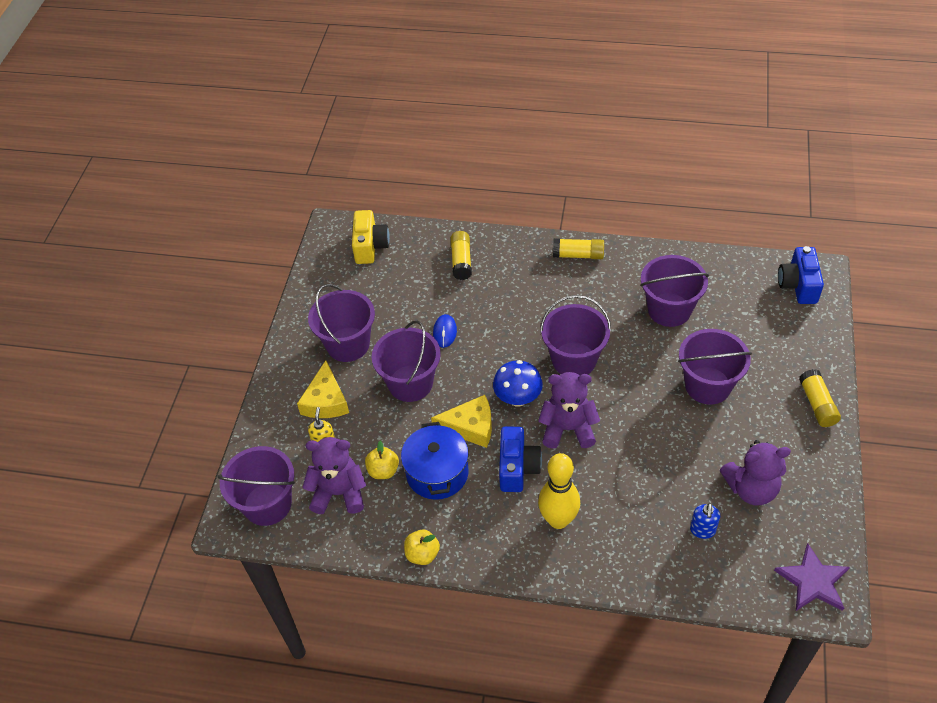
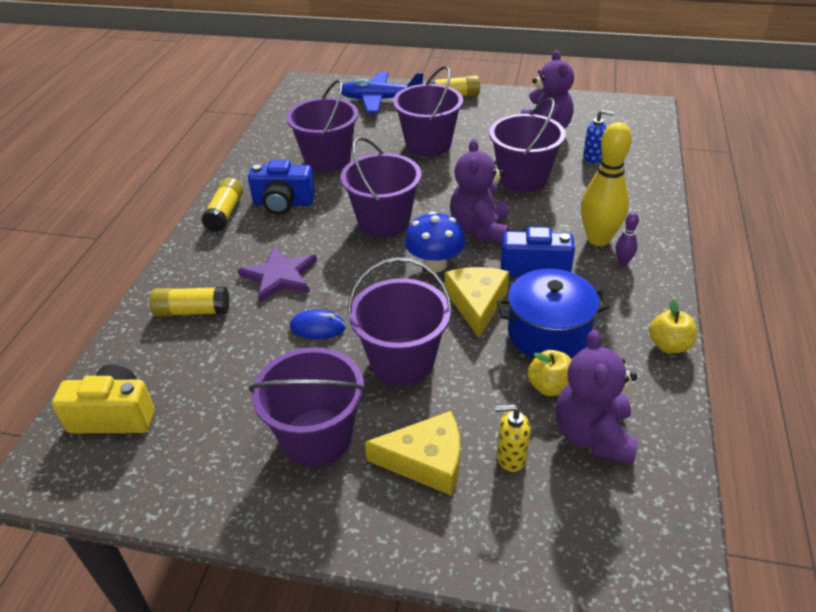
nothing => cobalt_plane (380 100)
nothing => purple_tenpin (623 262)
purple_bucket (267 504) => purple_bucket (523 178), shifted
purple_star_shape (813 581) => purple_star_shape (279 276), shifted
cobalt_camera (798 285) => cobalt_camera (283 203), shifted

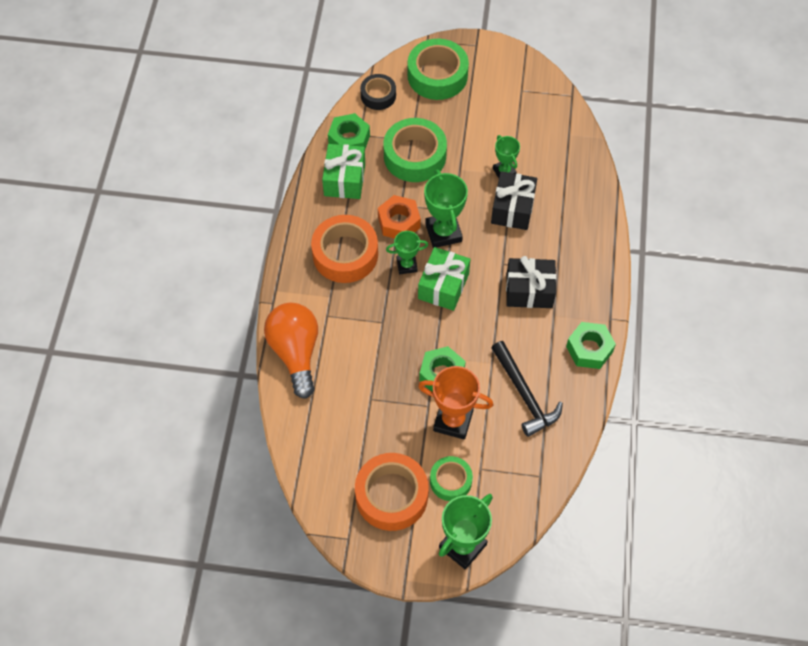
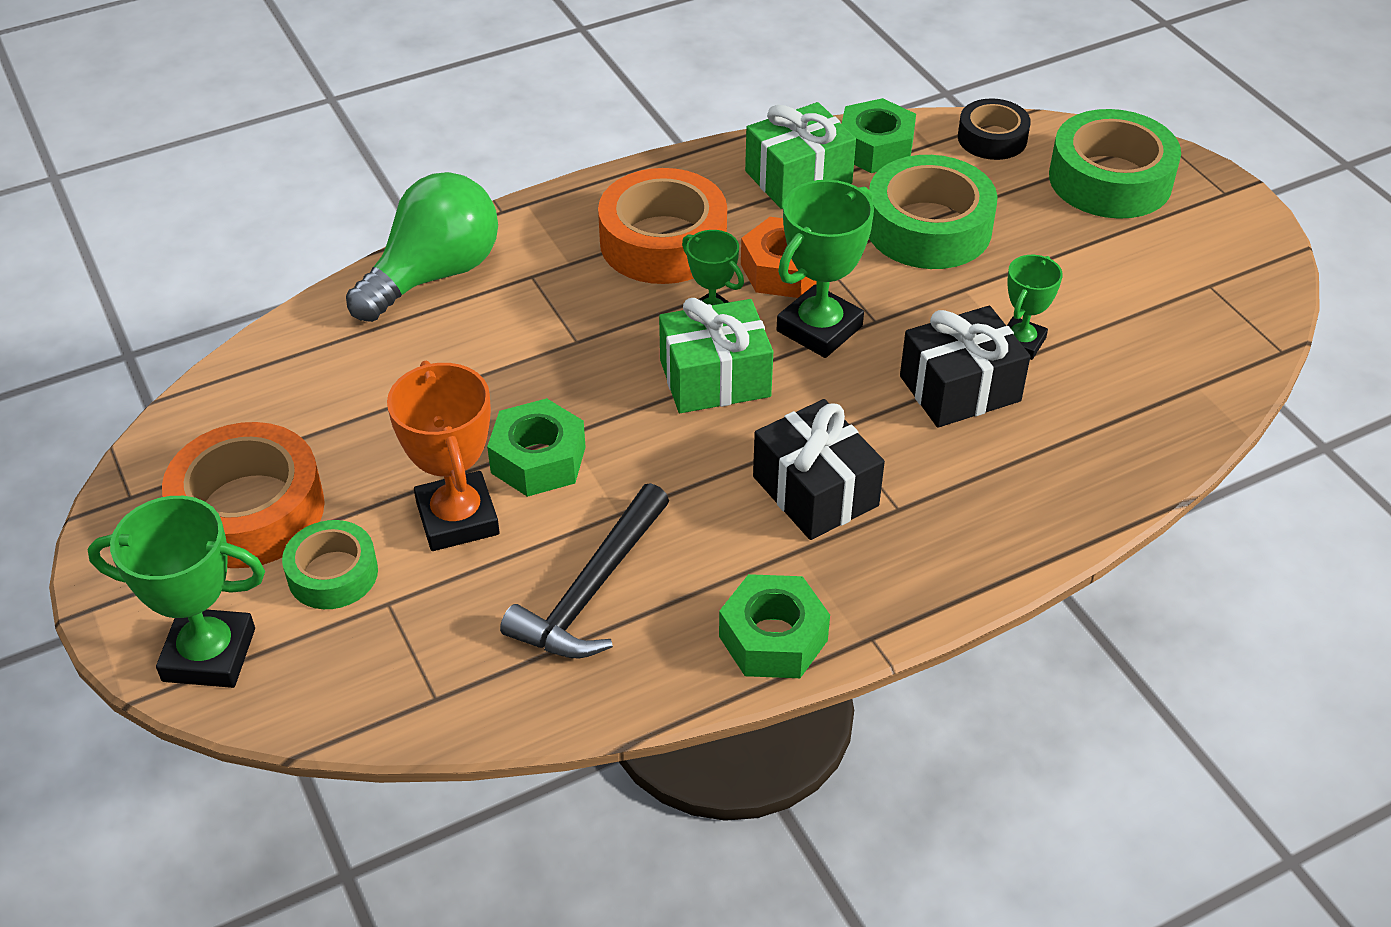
orange-coloured_bulb (295 352) => leaf-green_bulb (434 275)

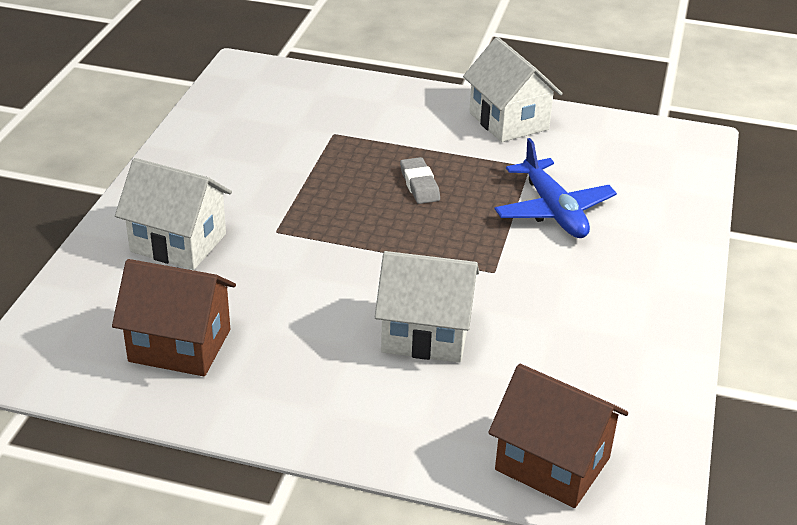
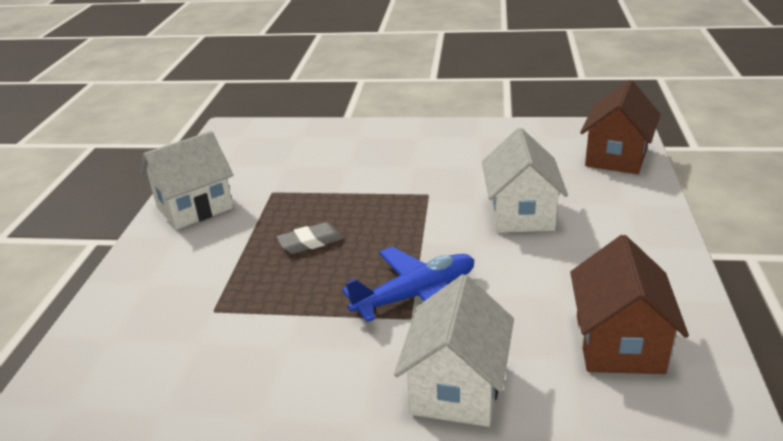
cobalt_plane (553 211) => cobalt_plane (416 295), shifted

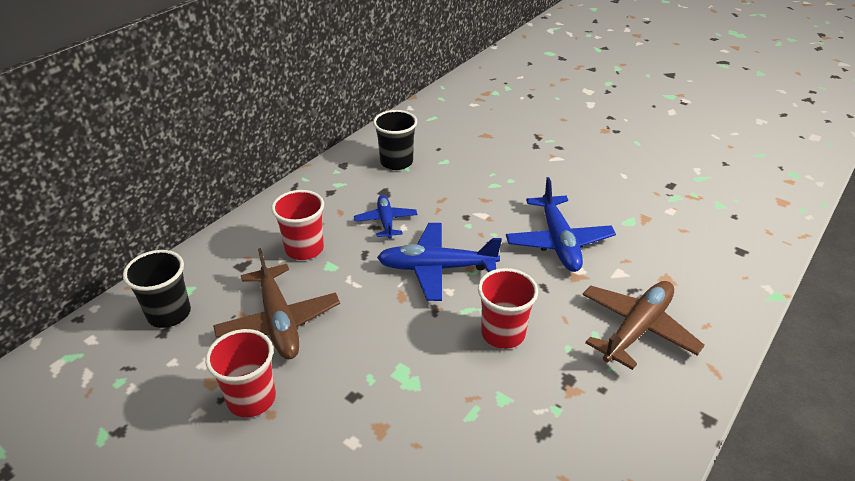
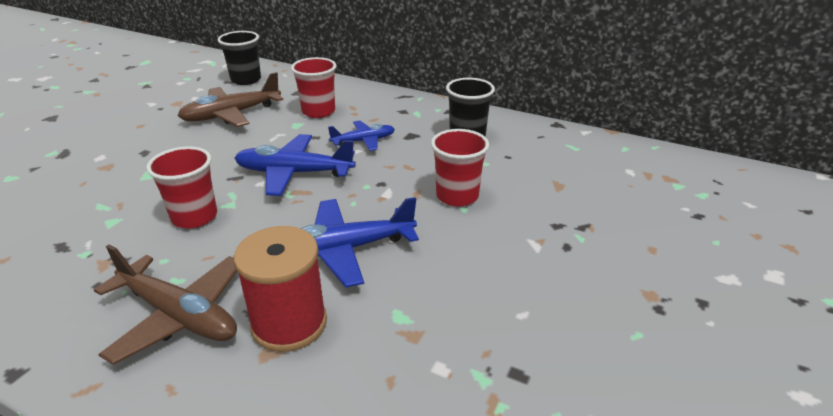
nothing => crimson_reel_of_thread (289 323)
crimson_cup (251 399) => crimson_cup (457 196), shifted
cobalt_plane (436 268) => cobalt_plane (294 173), 75 degrees counterclockwise

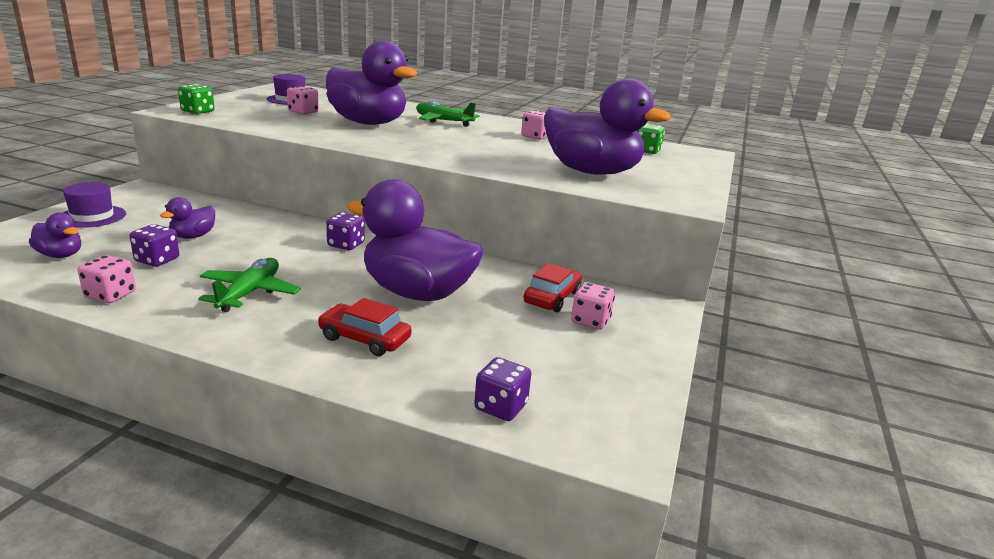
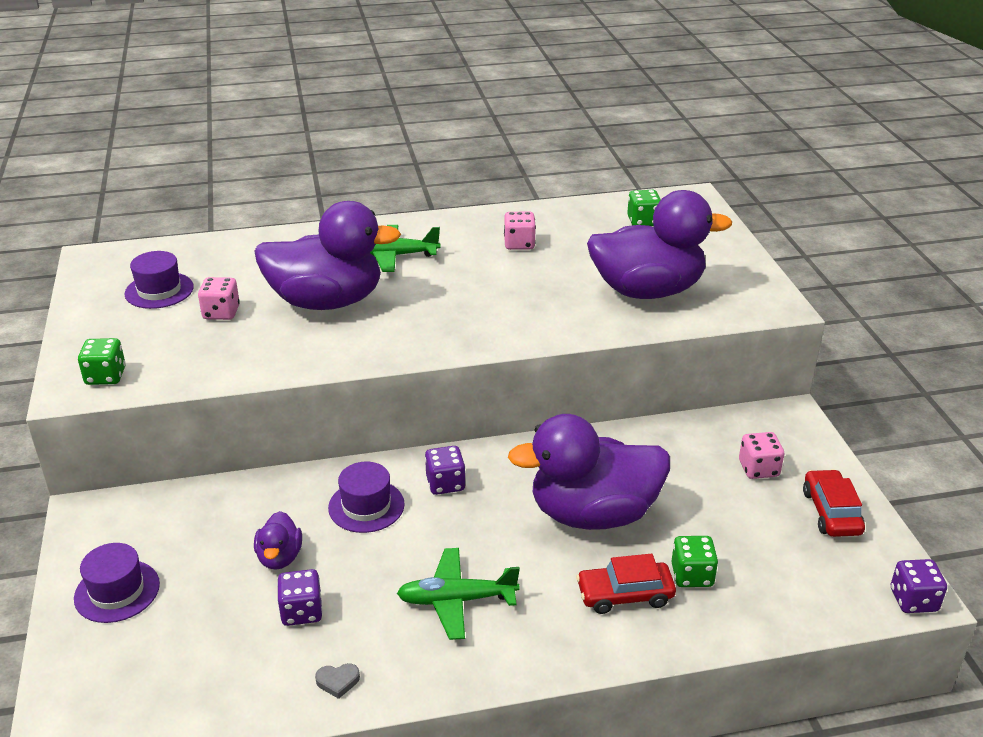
purple_duck (60 255) => nothing
nothing => purple_top_hat (366 506)
nothing => leaf-green_game_die (692 575)
purple_game_die (501 407) => purple_game_die (913 600), shifted
crimson_car (552 297) => crimson_car (831 512), shifted
rose-pink_game_die (110 295) => ash-grey_love_heart (338 681)
leaf-green_plane (250 293) => leaf-green_plane (456 600), 75 degrees counterclockwise

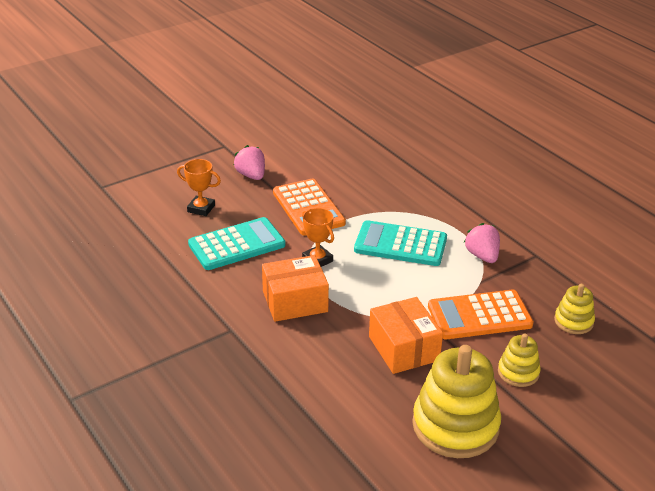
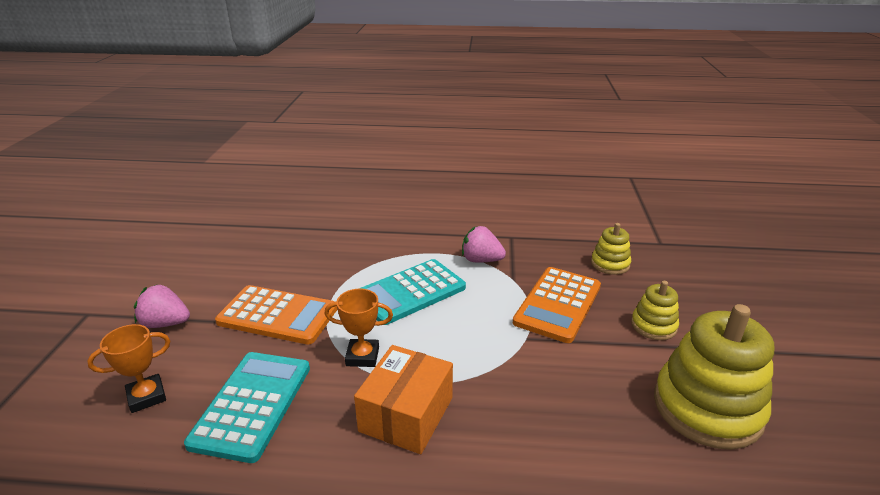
orange-coloured_box (403 348) => nothing

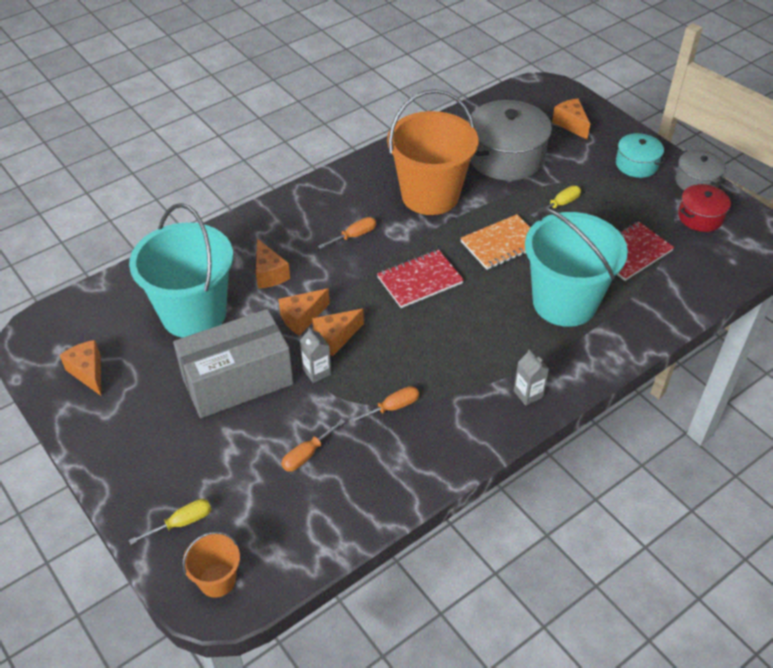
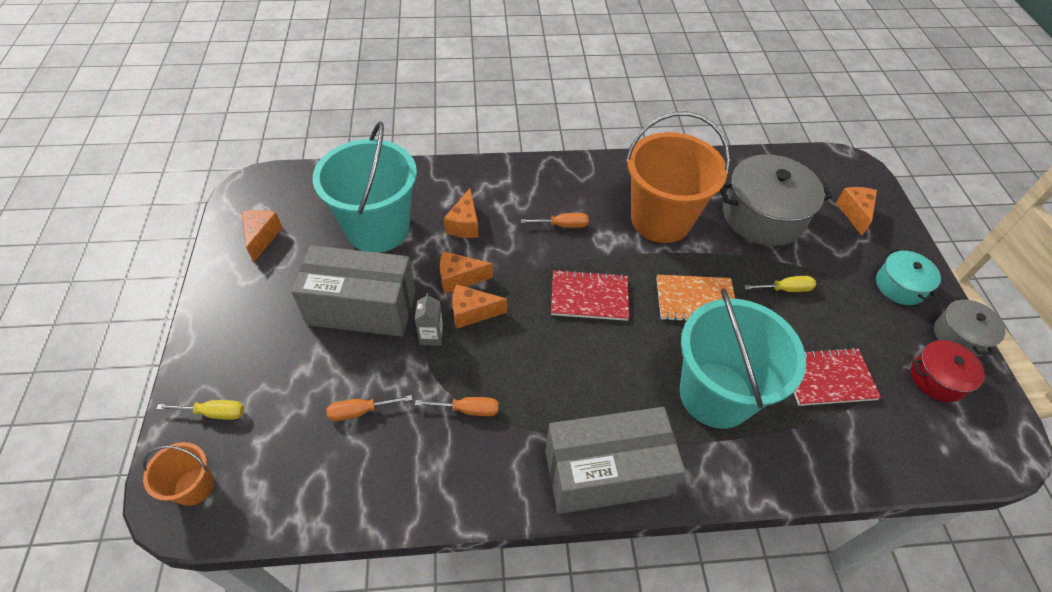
ash-grey_carton (528 394) => ash-grey_box (606 473)

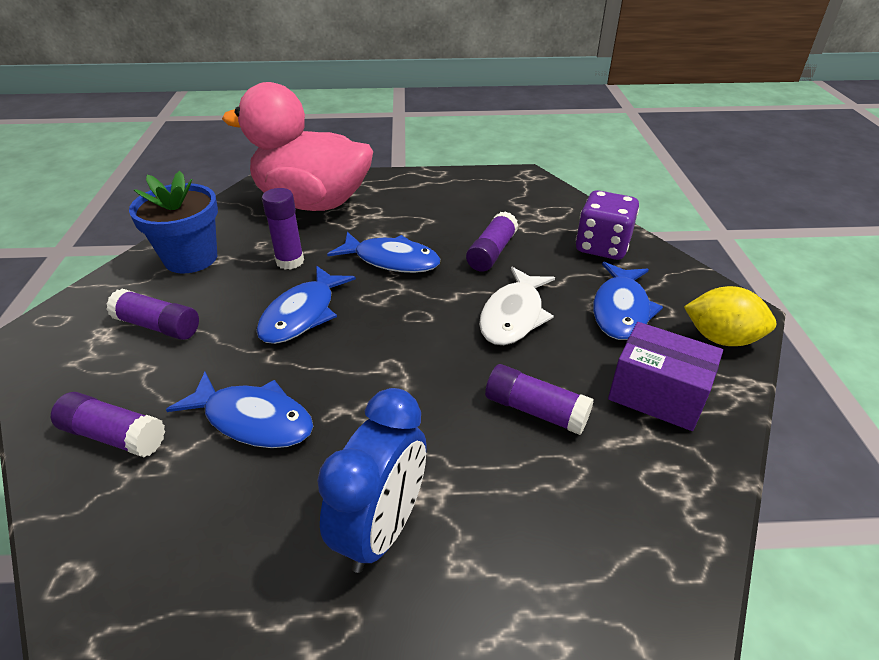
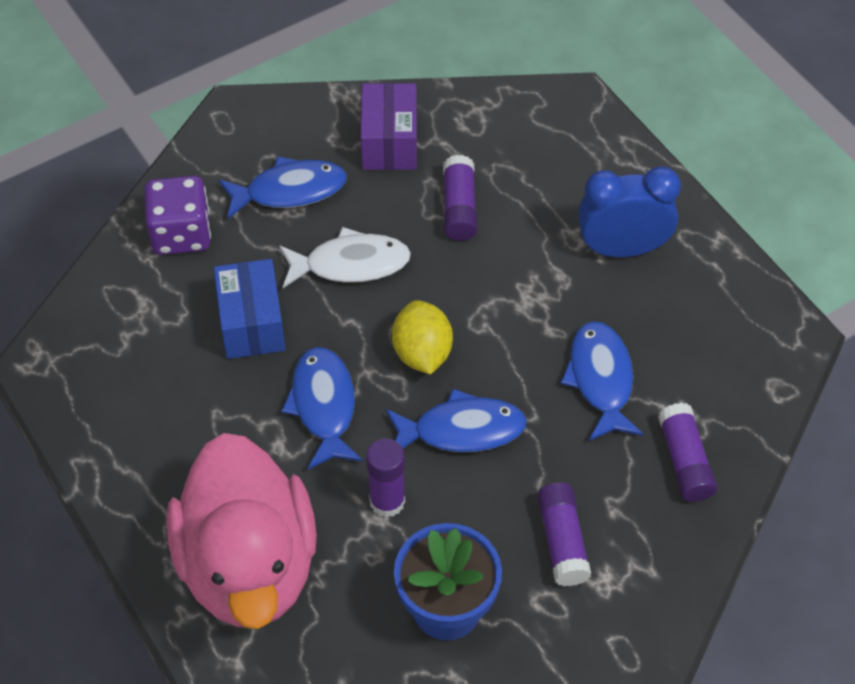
bright_yellow_lemon (721 338) => bright_yellow_lemon (422 353), shifted
purple_glue_stick (491 252) => cobalt_box (252 323)

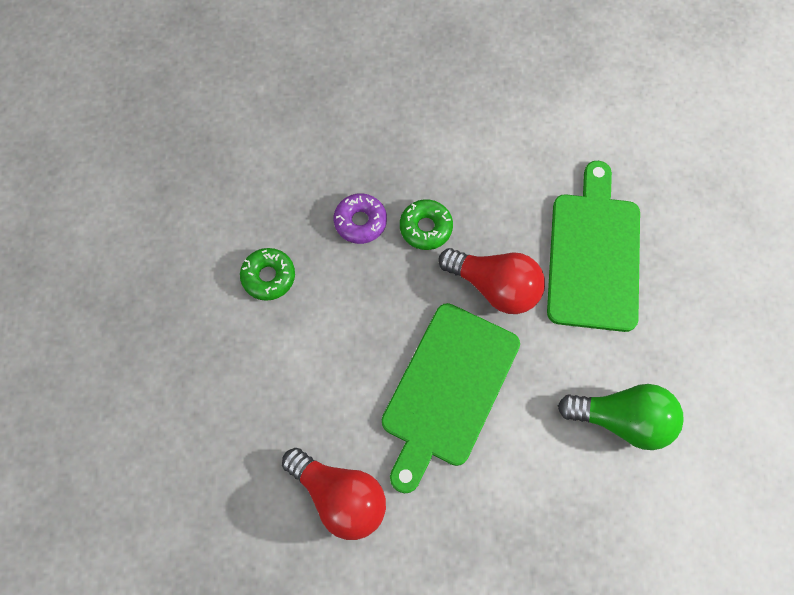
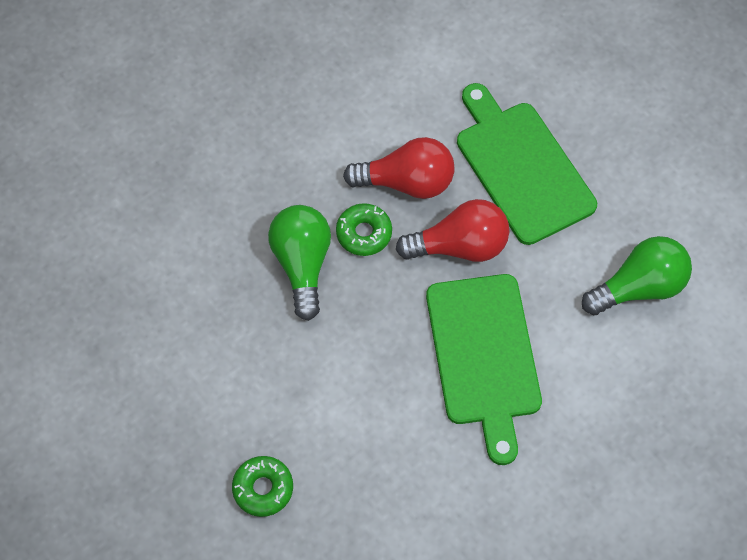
leaf-green_donut (268 277) => leaf-green_donut (263 488), shifted
crimson_bulb (340 496) => crimson_bulb (406 182), shifted
purple_donut (360 222) => leaf-green_bulb (302 264)

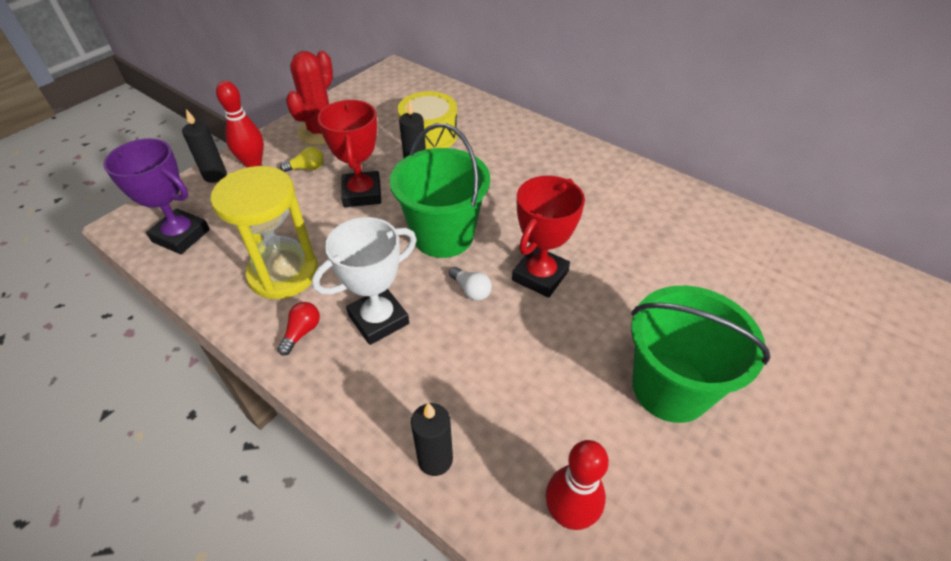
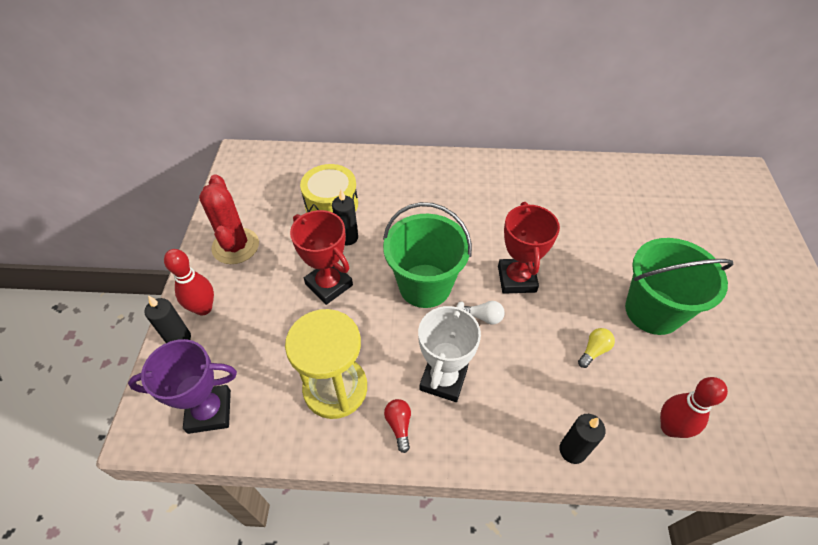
bright_yellow_bulb (306 168) => bright_yellow_bulb (594 351), shifted

